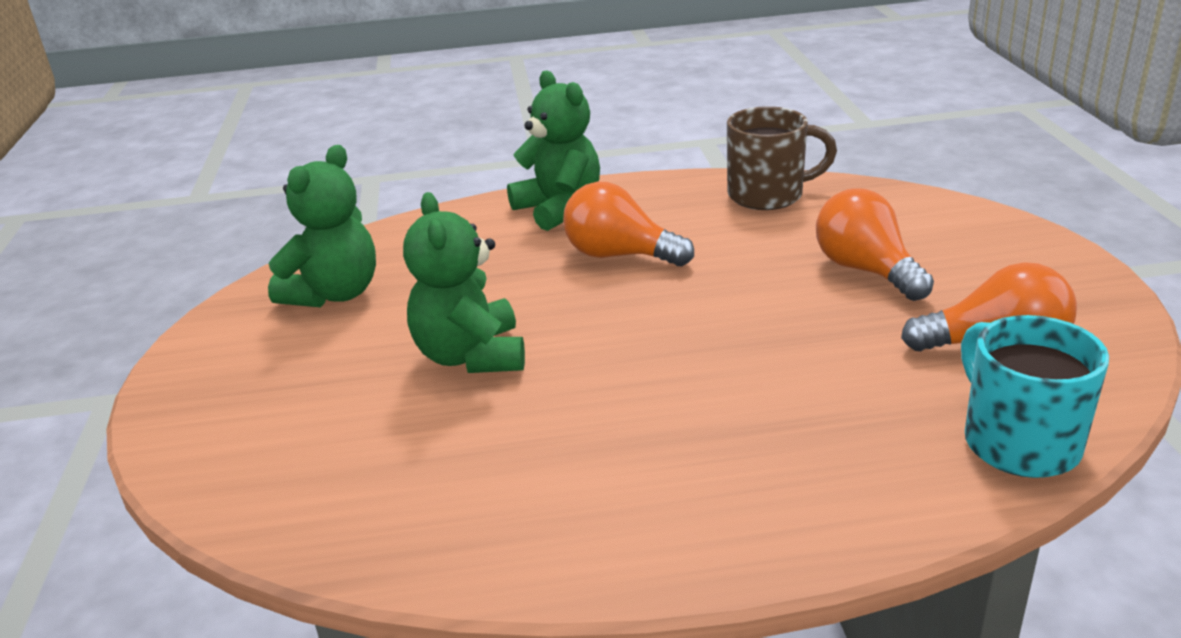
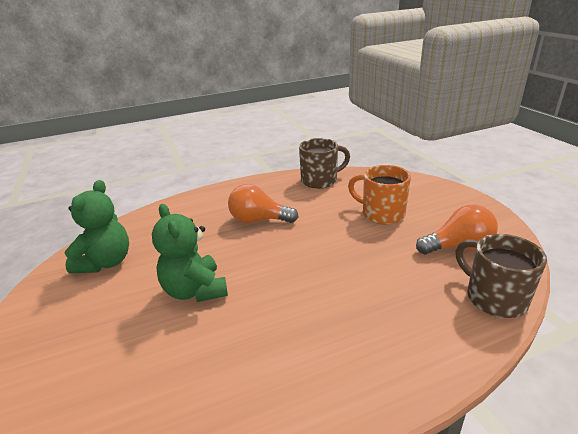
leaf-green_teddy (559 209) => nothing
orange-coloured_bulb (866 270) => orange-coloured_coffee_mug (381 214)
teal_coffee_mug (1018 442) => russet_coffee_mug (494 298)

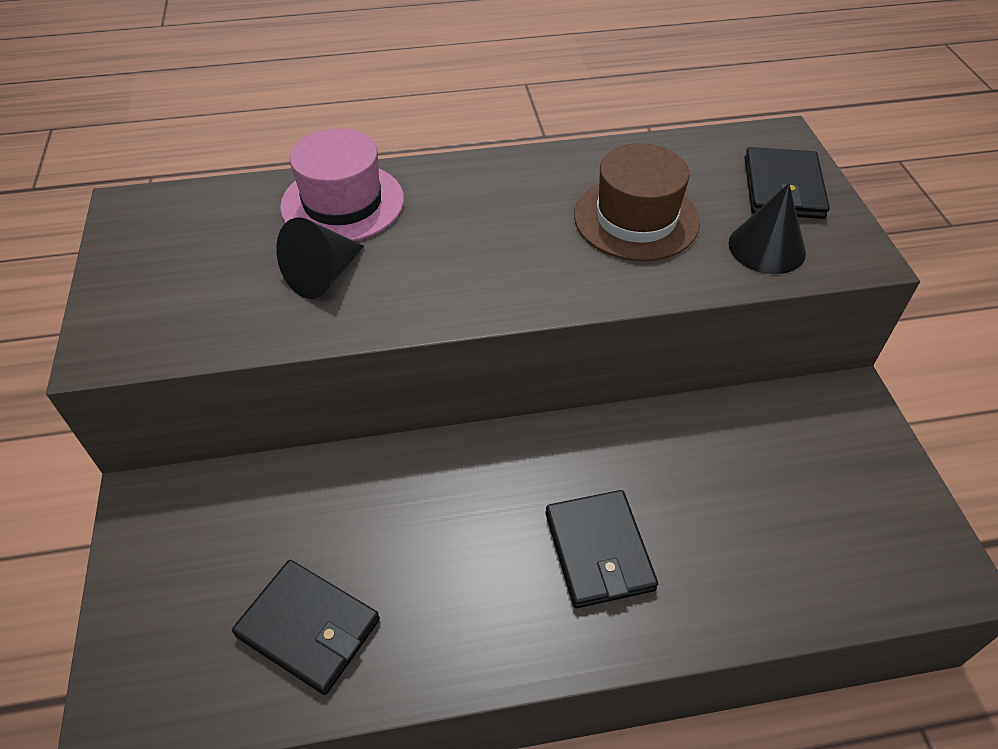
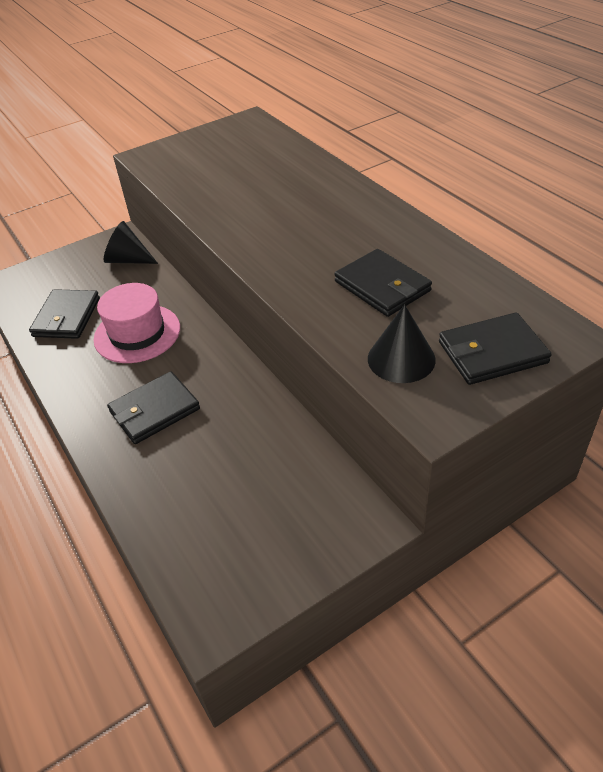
black_solid_cone (323 276) => black_solid_cone (128 260), shifted
rose-pink_top_hat (342 203) => rose-pink_top_hat (137 333), shifted
russet_top_hat (636 219) => black_billfold (382 286)

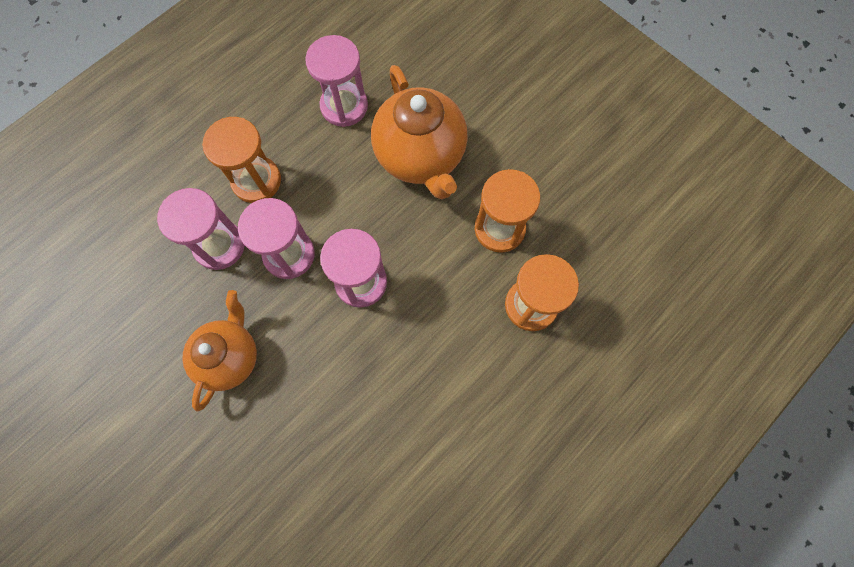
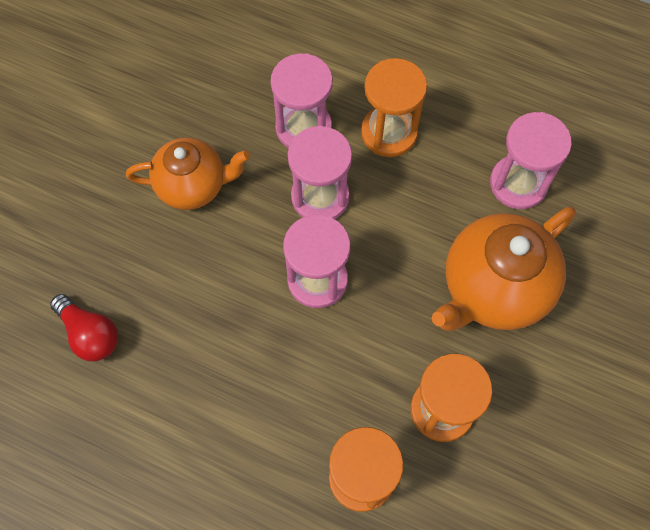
nothing => crimson_bulb (90 334)

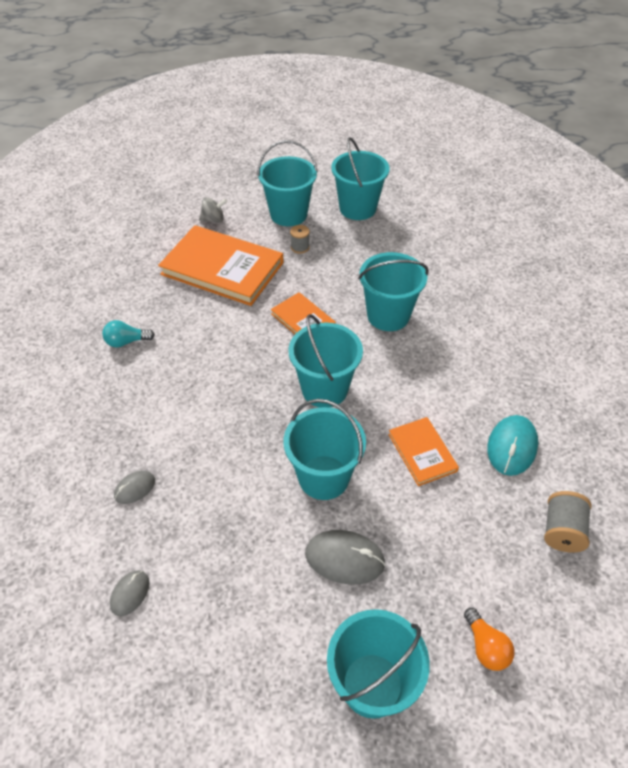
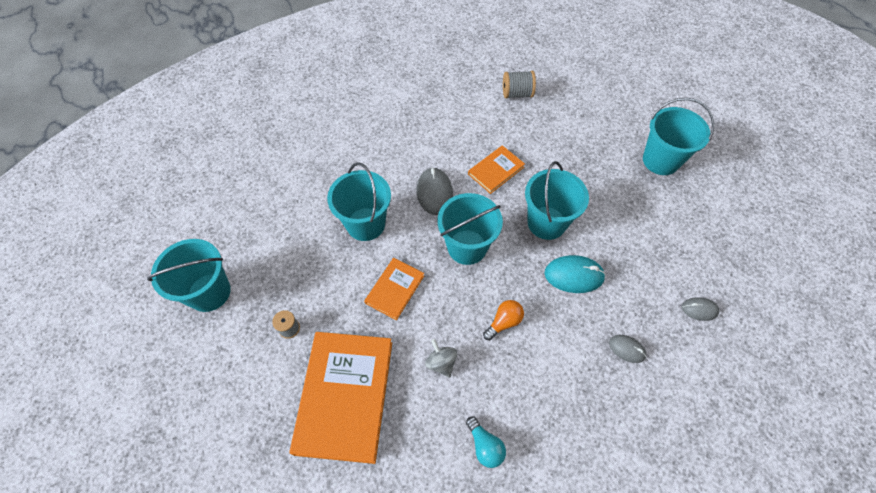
teal_bucket (288 214) => nothing
ash-grey_whirligig (213 220) => ash-grey_whirligig (441 362), shifted
ash-grey_computer_mouse (344 558) => ash-grey_computer_mouse (434 192), shifted
orange-coloured_bulb (485 646) => orange-coloured_bulb (504 322), shifted
teal_computer_mouse (512 447) => teal_computer_mouse (574 275), shifted

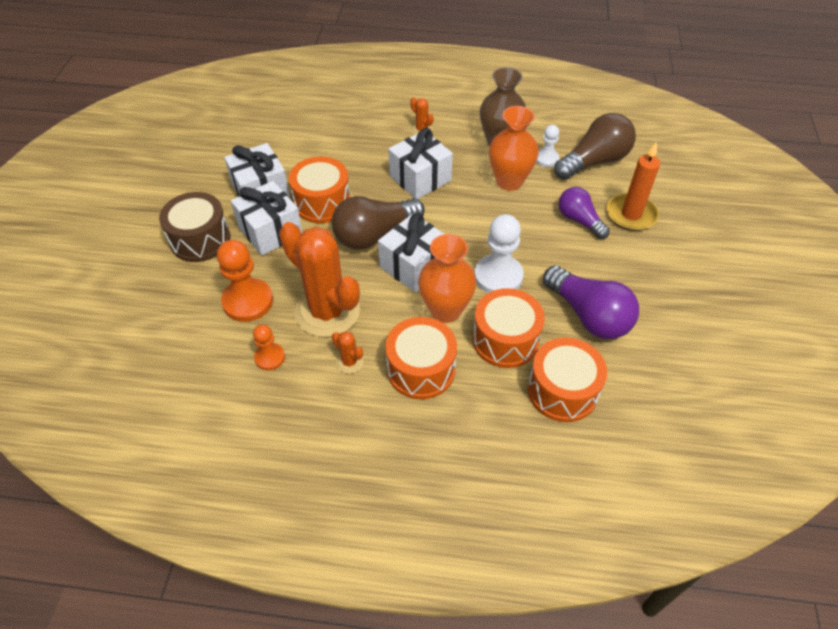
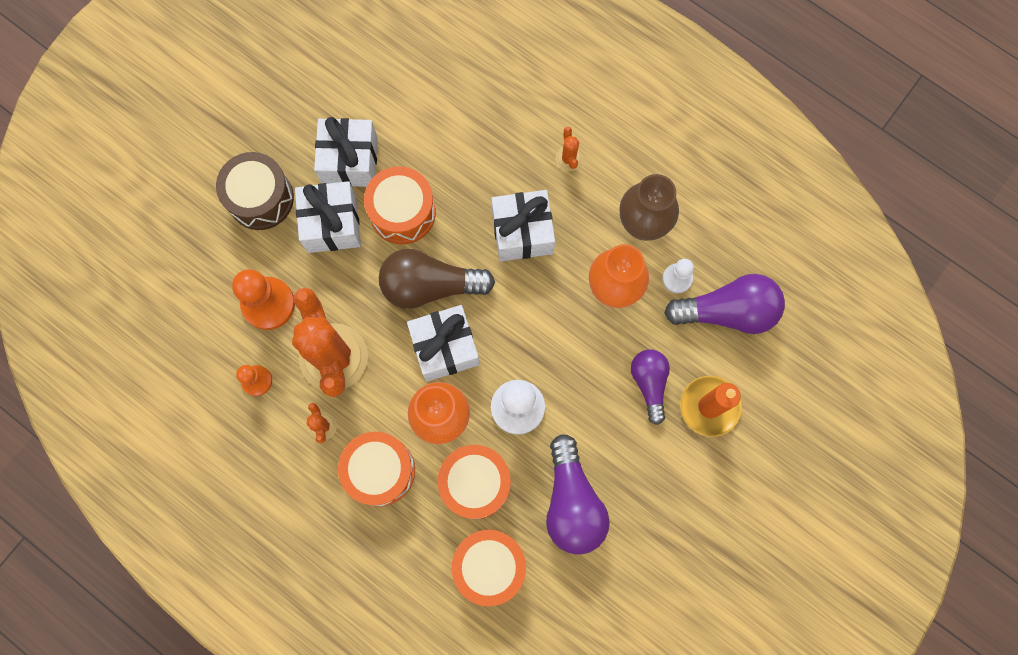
russet_bulb (594 161) => purple_bulb (727 311)

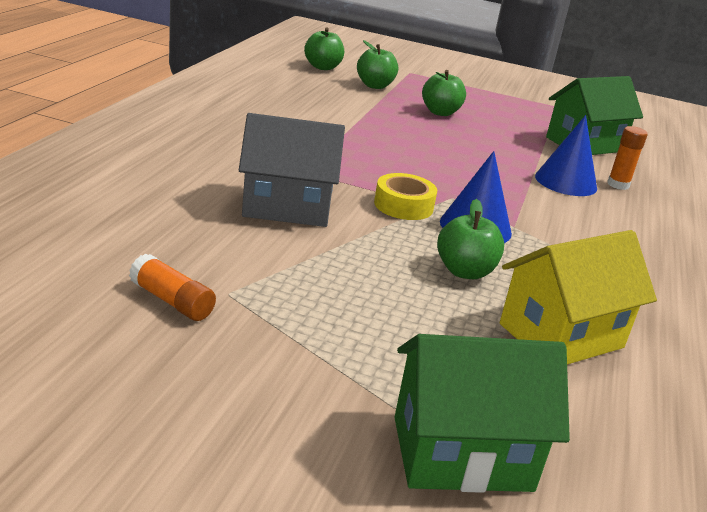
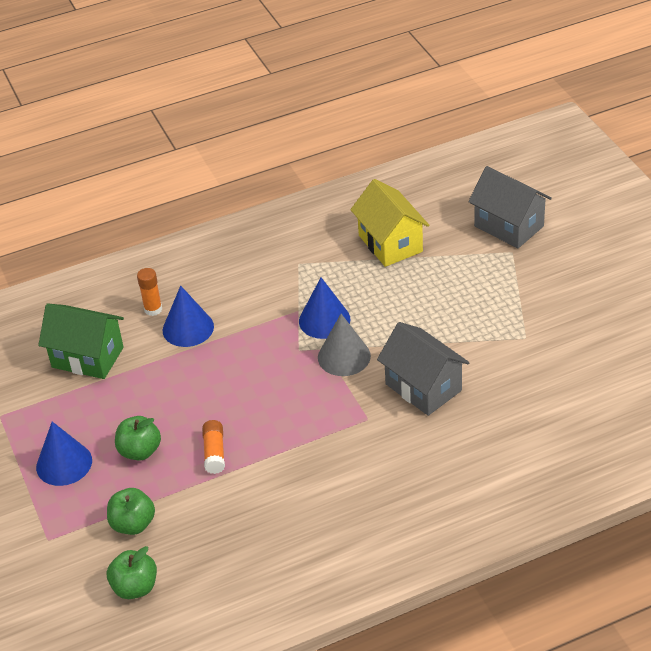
leaf-green_toy_apple (464 271) => nothing
nothing => cobalt_solid_cone (64 463)
orange-coloured_glue_stick (172 301) => orange-coloured_glue_stick (214 453), shifted
bright_yellow_roll_of_tape (403 205) => ash-grey_solid_cone (344 356)
leaf-green_house (462 453) => ash-grey_house (509 226)
bright_yellow_house (561 336) => bright_yellow_house (390 243), 45 degrees clockwise

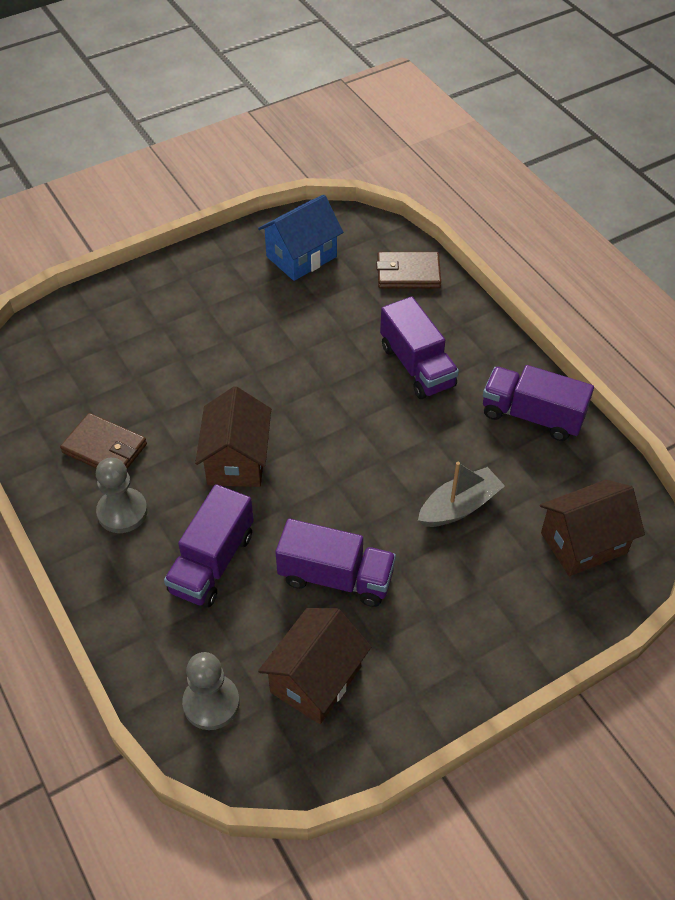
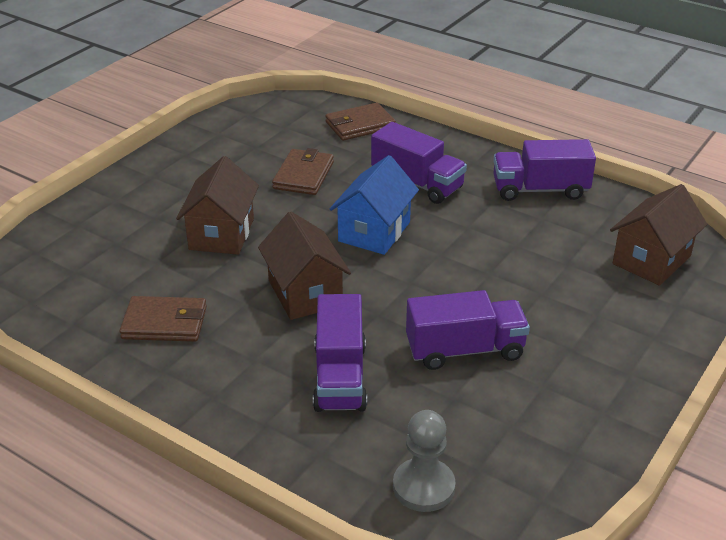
ash-grey_chess_pawn (122 512) => nothing
ash-grey_sailboat (459 506) => nothing
nothing => russet_billfold (303 175)
cobalt_house (301 256) => cobalt_house (374 231), shifted
russet_house (315 679) => russet_house (221 234), shifted

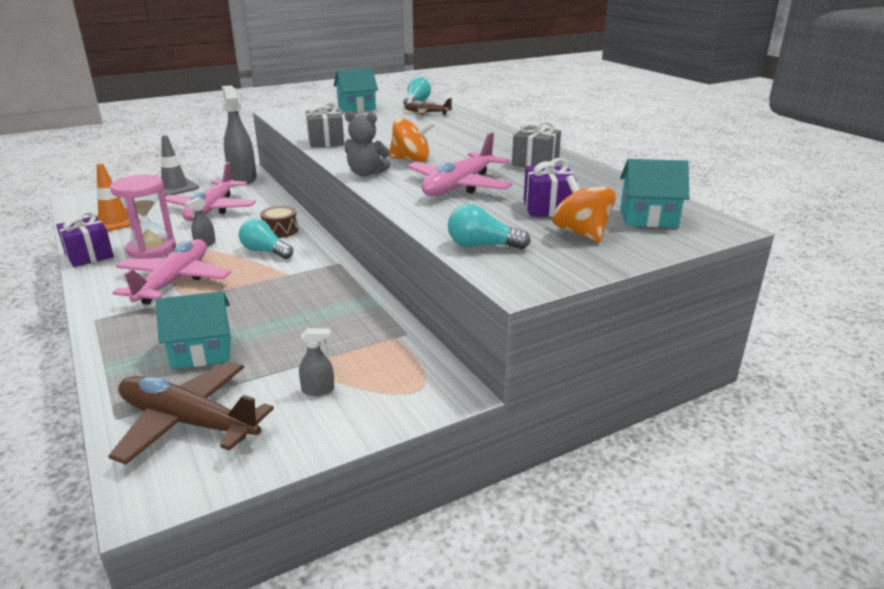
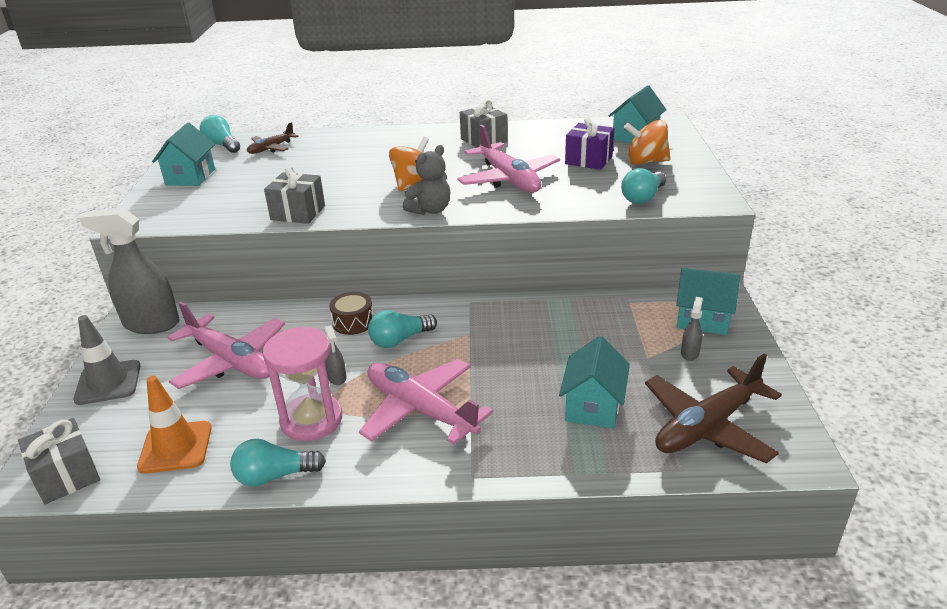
nothing => ash-grey_gift (67 476)
nothing => teal_house (702 320)
purple_gift (89 255) => teal_bulb (275 476)

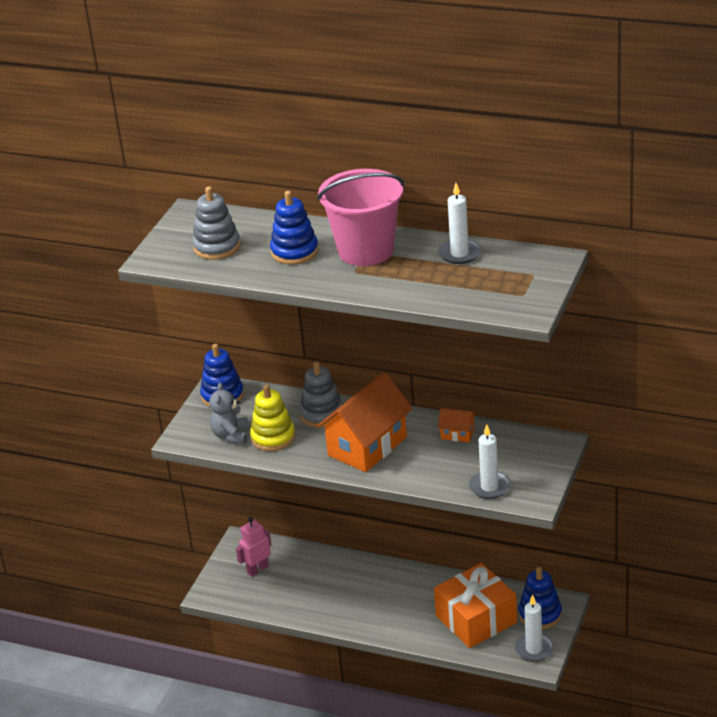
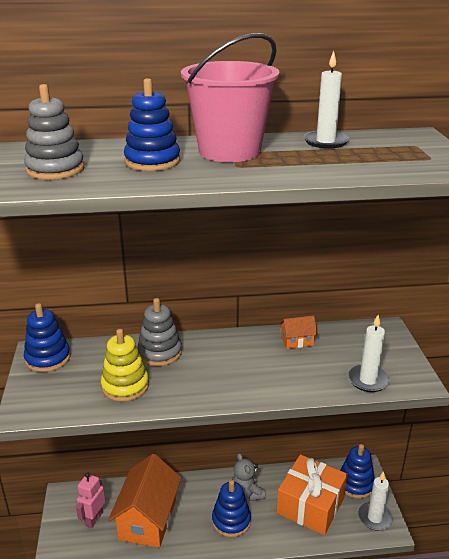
nothing => cobalt_stacking_toy (231 521)
ash-grey_teddy (231 435) => ash-grey_teddy (247 493), shifted
orange-coloured_house (367 446) => orange-coloured_house (148 519), shifted

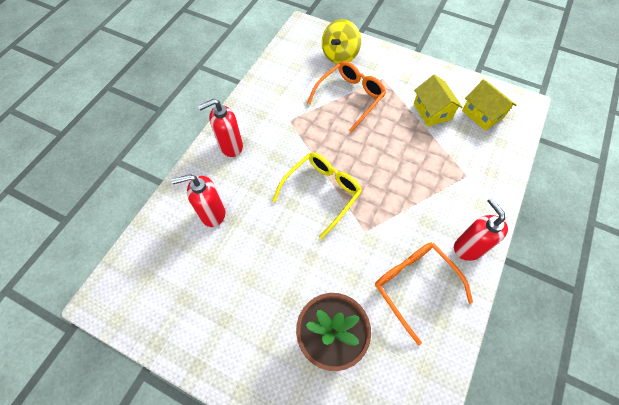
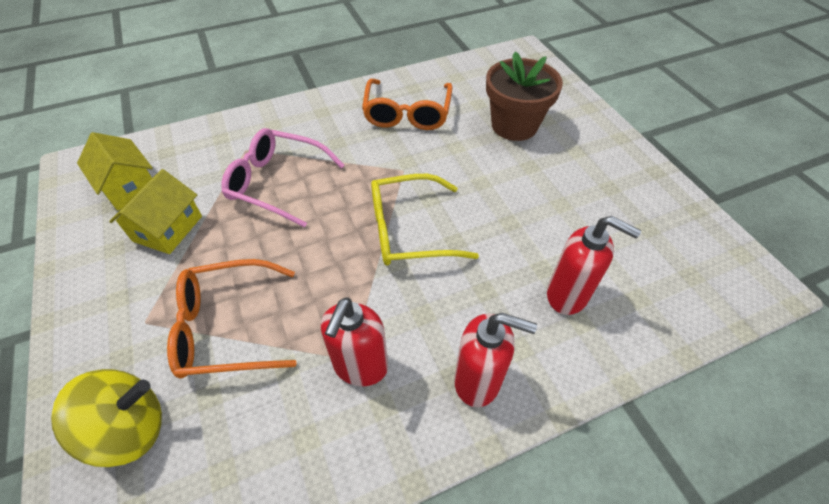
nothing => rose-pink_glasses (276 182)
crimson_soap_pump (468 247) => crimson_soap_pump (360 366), shifted
bright_yellow_house (482 114) => bright_yellow_house (129 187), 45 degrees counterclockwise

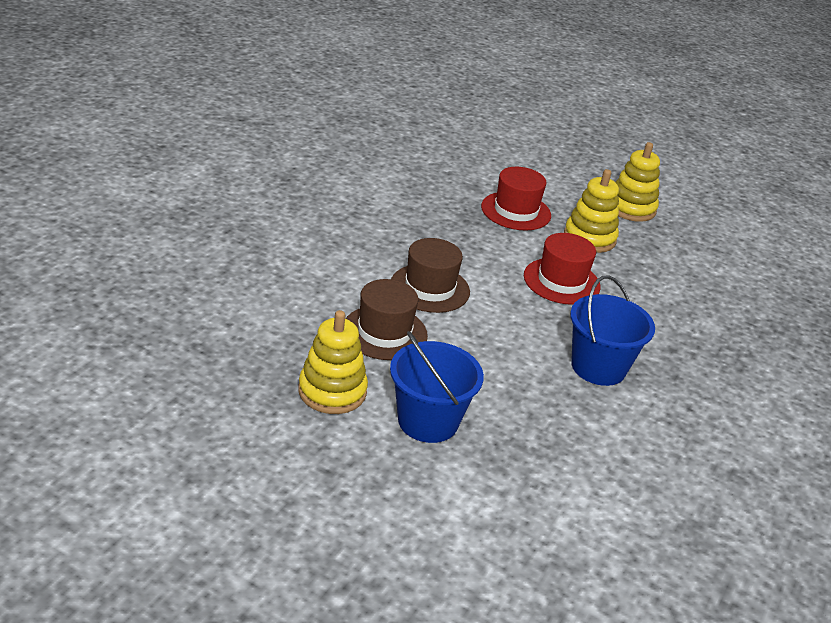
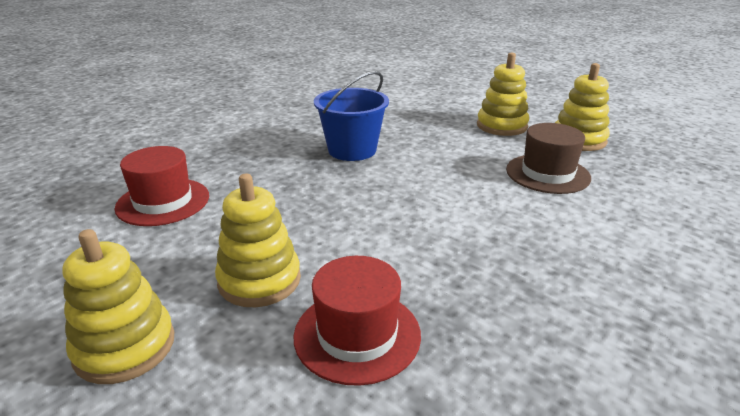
russet_top_hat (430 288) => nothing
crimson_top_hat (561 281) => crimson_top_hat (163 202), shifted
cobalt_bucket (428 421) => bright_yellow_stacking_toy (501 126)

